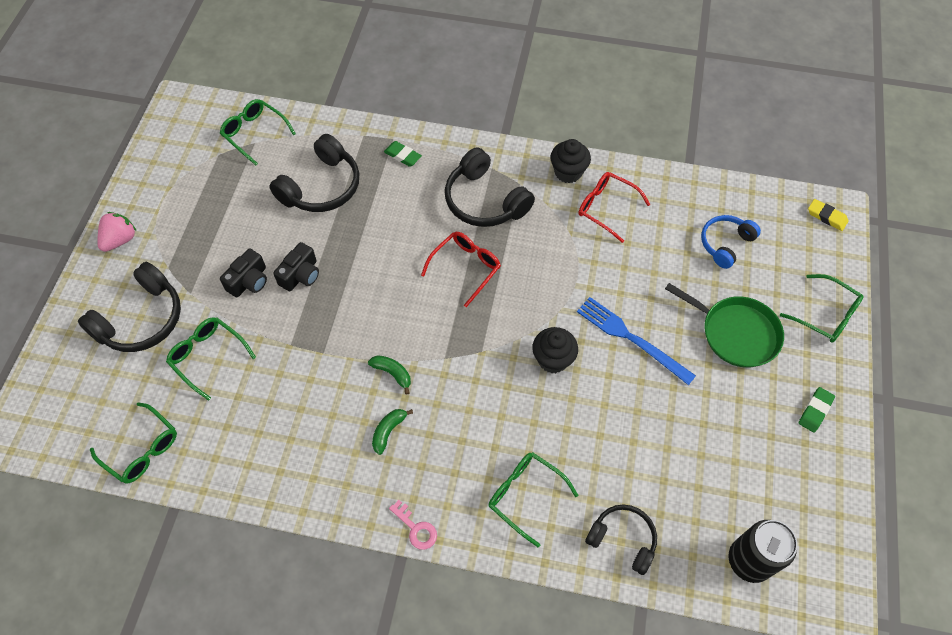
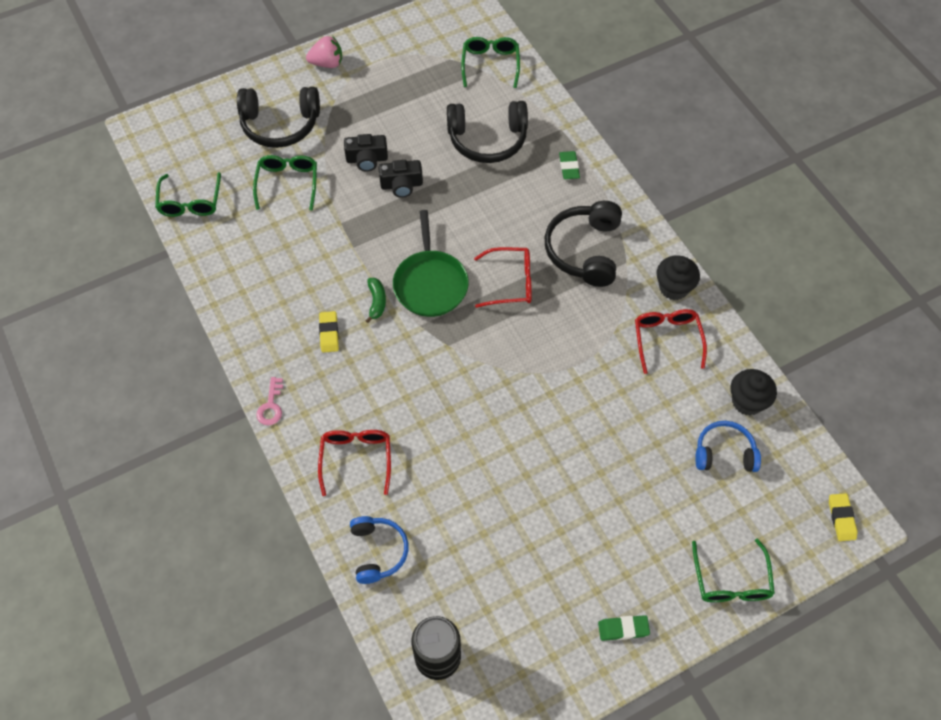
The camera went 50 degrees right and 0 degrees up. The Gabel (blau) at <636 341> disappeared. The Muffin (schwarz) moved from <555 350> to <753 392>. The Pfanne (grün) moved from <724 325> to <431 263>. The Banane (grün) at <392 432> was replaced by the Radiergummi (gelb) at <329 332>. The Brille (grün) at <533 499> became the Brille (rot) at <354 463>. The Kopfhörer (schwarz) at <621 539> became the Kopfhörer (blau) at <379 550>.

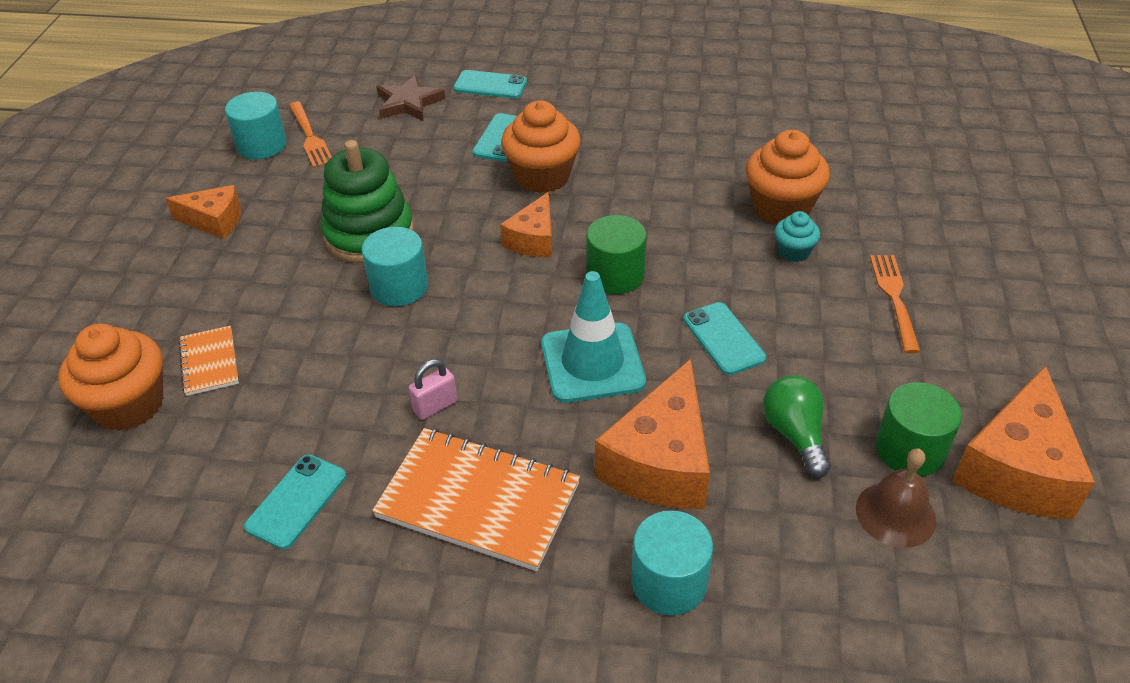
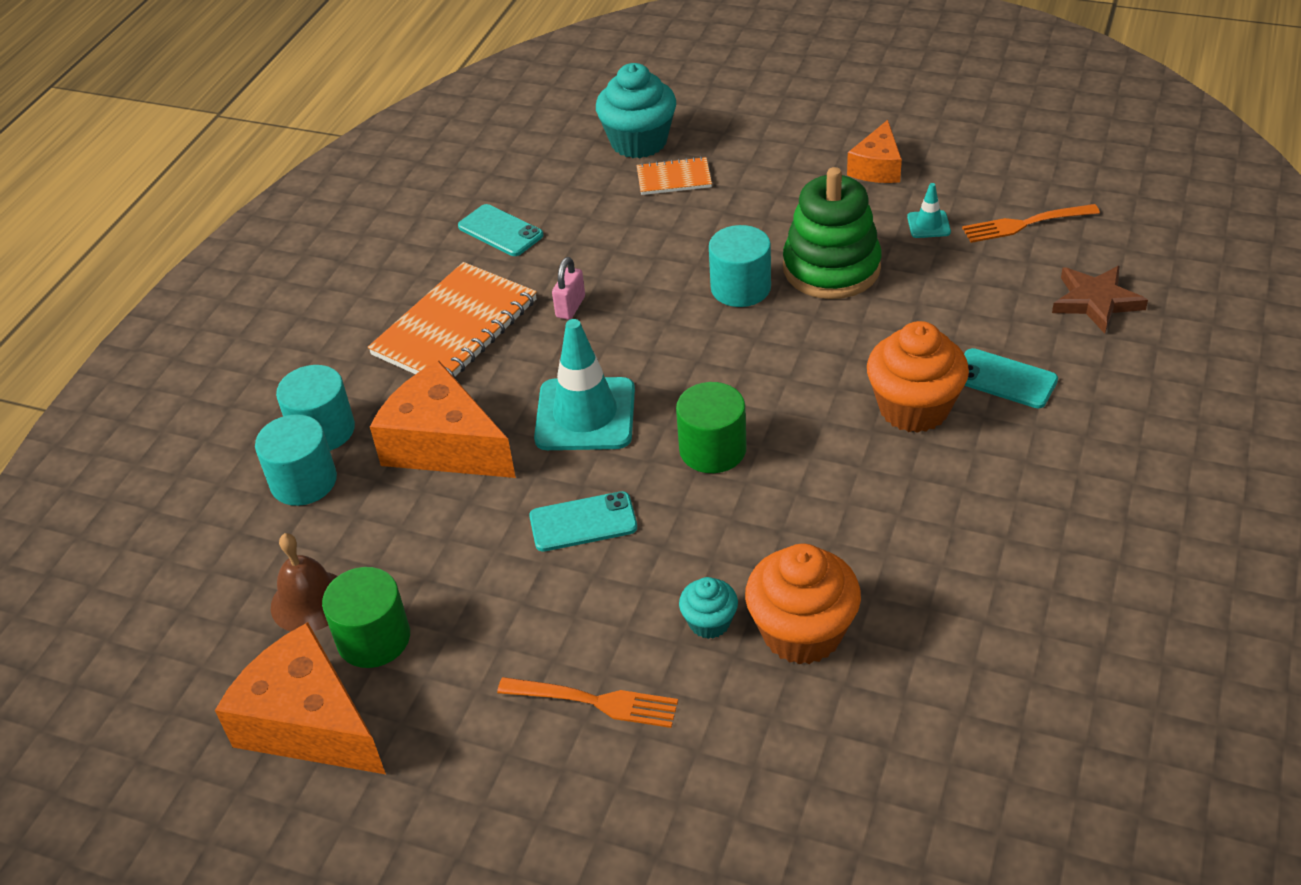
The camera went 105 degrees right and 0 degrees up. The Handy (türkis) at <490 84> disappeared. The Käse (orange) at <526 224> disappeared. The Glühbirne (grün) at <797 426> disappeared. The Leitkegel (türkis) at <929 210> appeared. The Vollzylinder (türkis) moved from <256 125> to <296 460>. The Muffin (orange) at <110 377> became the Muffin (türkis) at <636 110>. The Vorhängeschloss (rosa) at <432 389> turned 45 degrees clockwise.

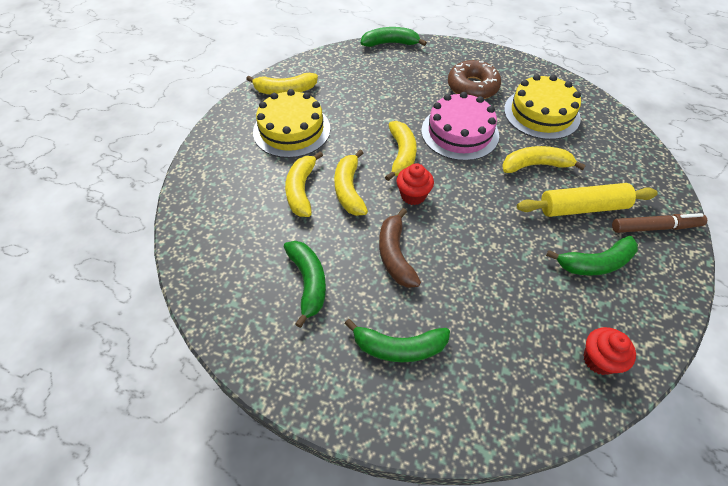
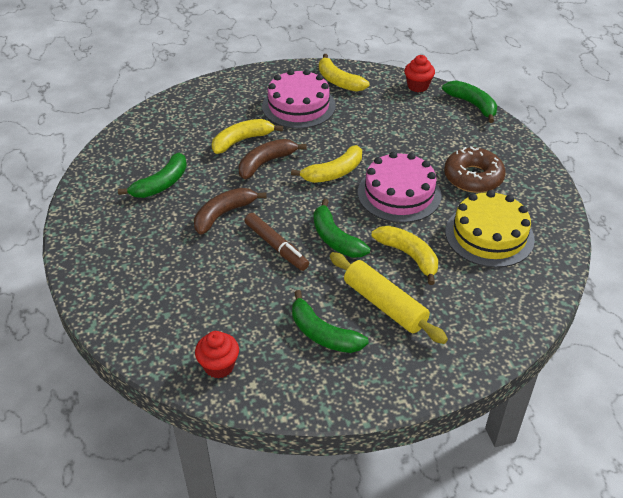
The camera went 55 degrees right and 10 degrees down. The Banane (grün) moved from <397 340> to <342 228>. The Muffin (rot) moved from <415 184> to <419 73>. The Filzstift (braun) moved from <659 223> to <277 242>. The Kuchen (gelb) at <291 123> became the Kuchen (rosa) at <299 99>. The Banane (gelb) at <351 183> became the Banane (braun) at <273 159>.

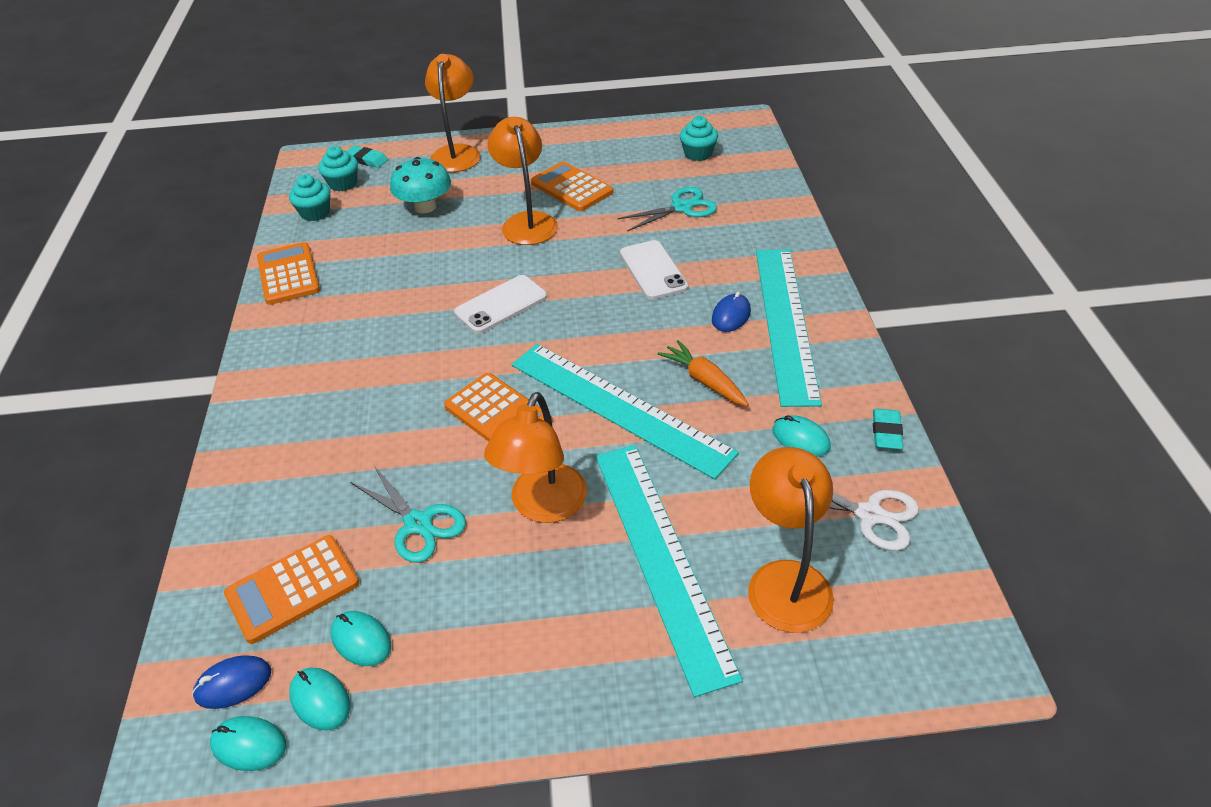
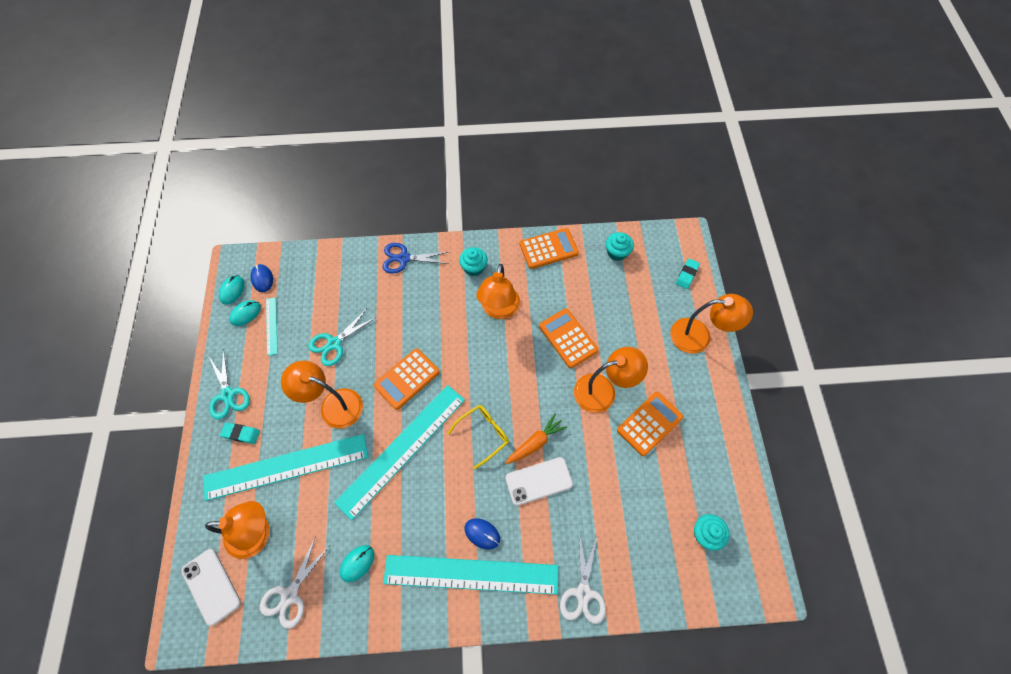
The camera went 90 degrees right and 20 degrees up. The Pilz (türkis) at <420 185> disappeared. The Schere (blau) at <416 258> appeared. The Brille (gelb) at <478 437> appeared. The Lampe (orange) at <498 291> appeared. The Schere (weiß) at <583 578> appeared. The Taschenrechner (orange) moved from <291 589> to <568 338>. The Muffin (türkis) moved from <338 168> to <473 261>. The Handy (weiß) moved from <500 304> to <211 587>. The Schere (türkis) moved from <667 209> to <229 384>. The Karotte (orange) moved from <703 373> to <536 439>. The Radiergummi (türkis) moved from <888 429> to <240 433>. The Computermaus (türkis) at <361 638> was replaced by the Lineal (türkis) at <272 326>.

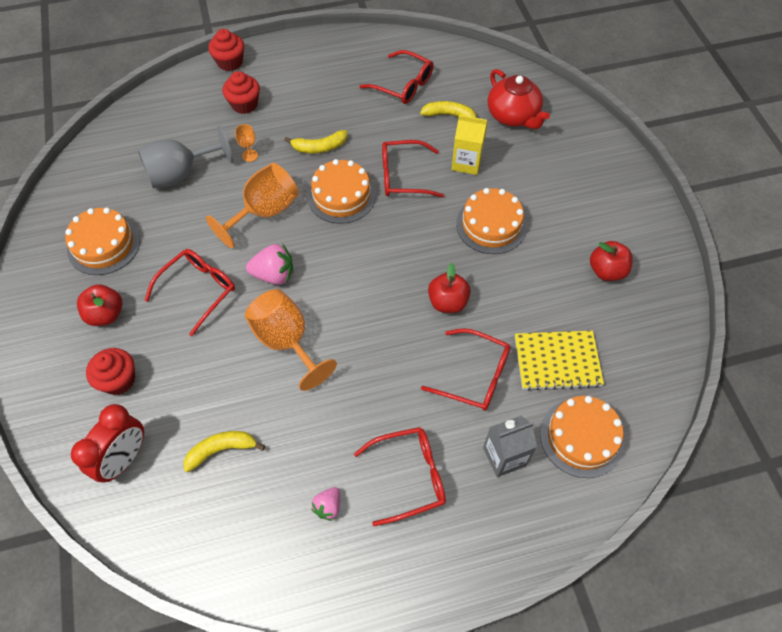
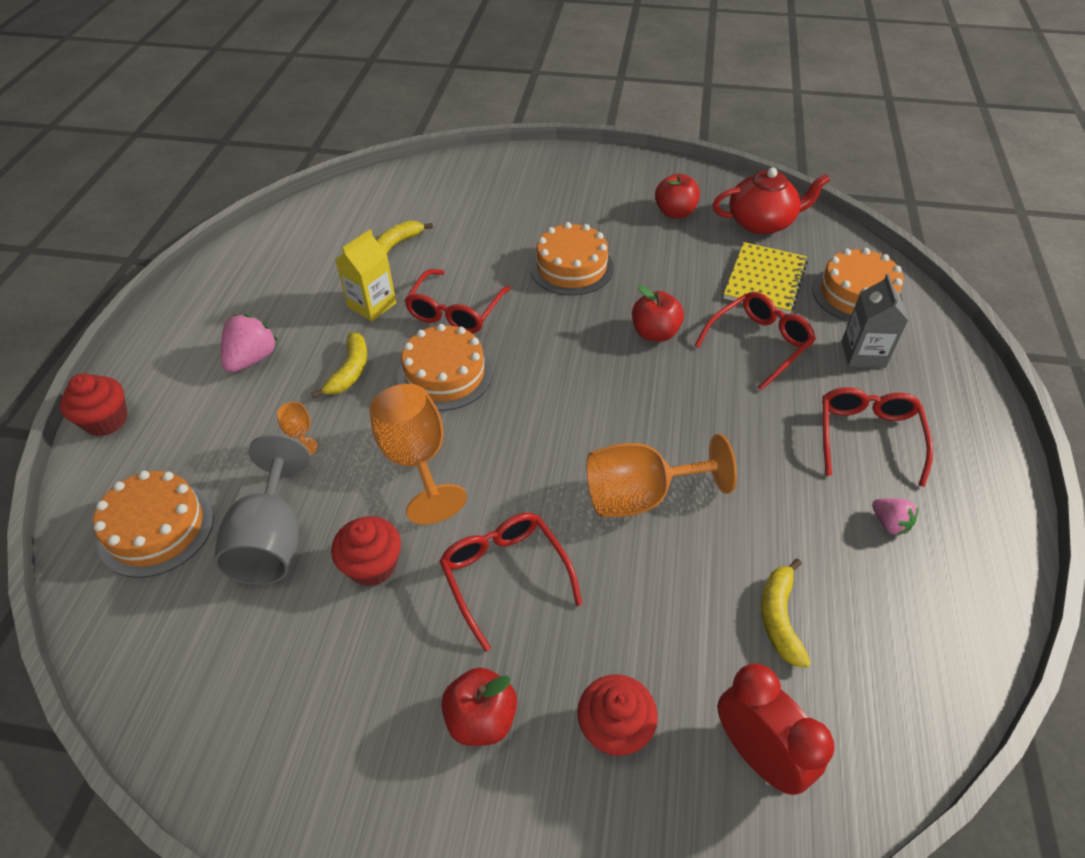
The camera went 65 degrees left and 10 degrees down. The Brille (rot) at <397 77> disappeared. The Kuchen (orange) moved from <102 241> to <153 524>. The Muffin (rot) moved from <241 92> to <366 551>. The Erdbeere (rosa) moved from <269 264> to <249 343>. The Getränkekarton (gelb) moved from <469 145> to <366 275>. The Teekanne (rot) moved from <519 99> to <771 201>.

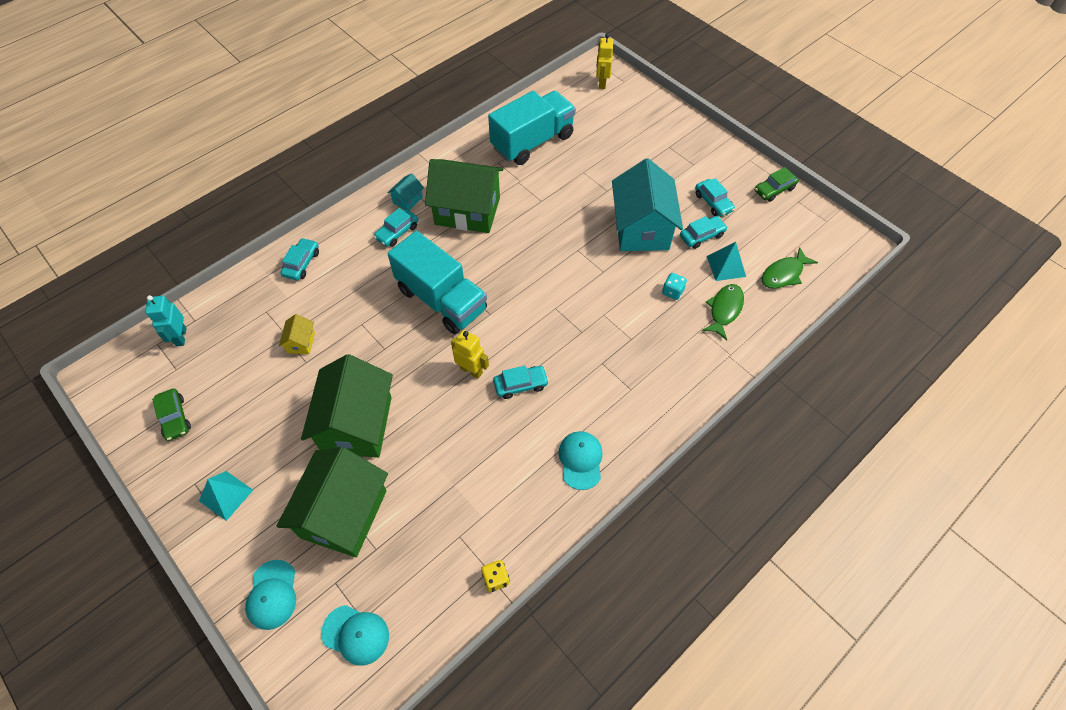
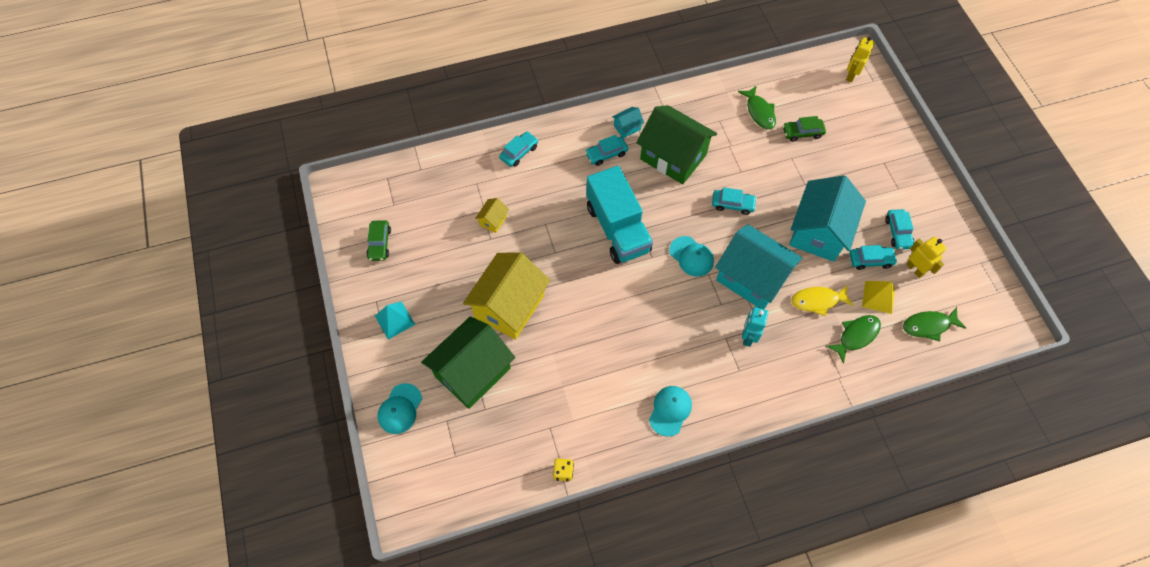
The camera went 25 degrees right and 5 degrees up. The Haus (türkis) at <758 266> appeared. The Roboter (türkis) moved from <165 320> to <755 326>. The Kappe (türkis) moved from <355 635> to <691 256>. The Roboter (gelb) moved from <470 354> to <926 257>. The Auto (türkis) moved from <521 382> to <734 201>. The Auto (grün) moved from <776 184> to <804 129>. The Lastwagen (türkis) at <532 128> was replaced by the Fisch (grün) at <757 107>. The Spielwürfel (türkis) at <674 286> was replaced by the Fisch (gelb) at <822 300>. The Haus (grün) at <347 406> became the Haus (gelb) at <507 296>. The Pyramide (türkis) at <726 261> became the Pyramide (gelb) at <878 297>.

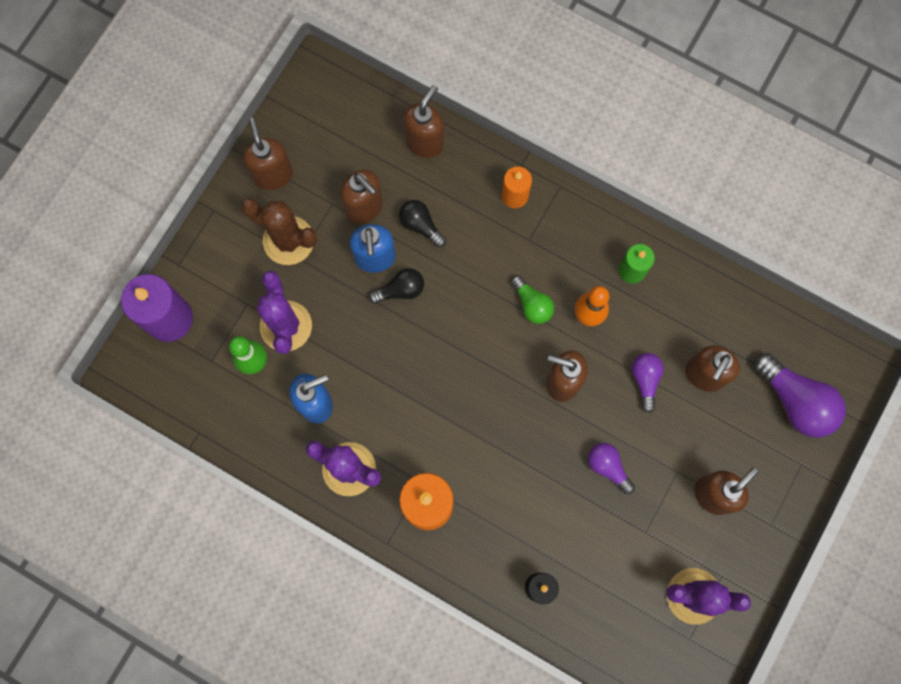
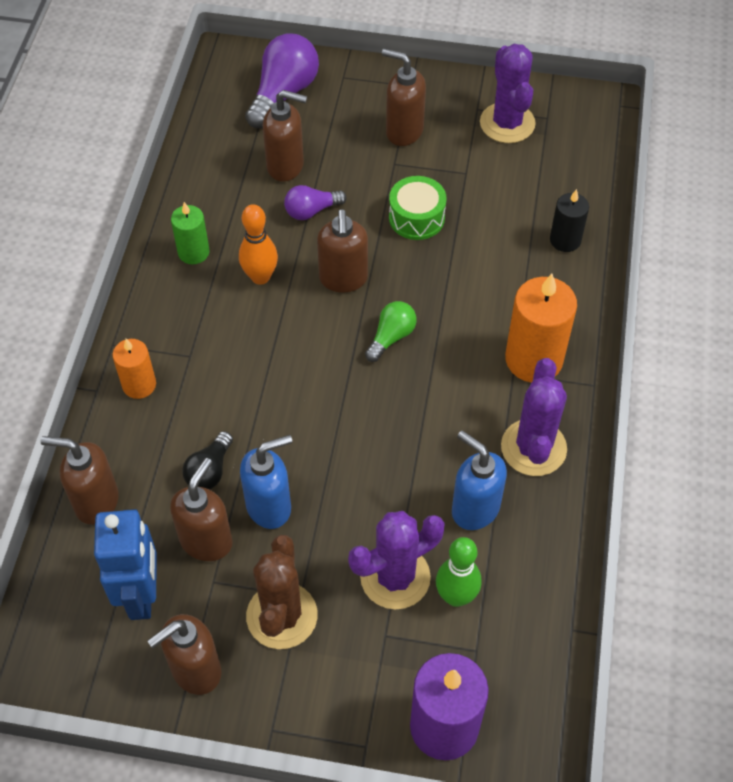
The camera went 110 degrees left and 20 degrees down. The Glühbirne (schwarz) at <396 286> disappeared. The Roboter (blau) at <125 564> appeared. The Glühbirne (grün) moved from <532 299> to <390 331>. The Glühbirne (lila) at <611 468> was replaced by the Trommel (grün) at <418 208>.

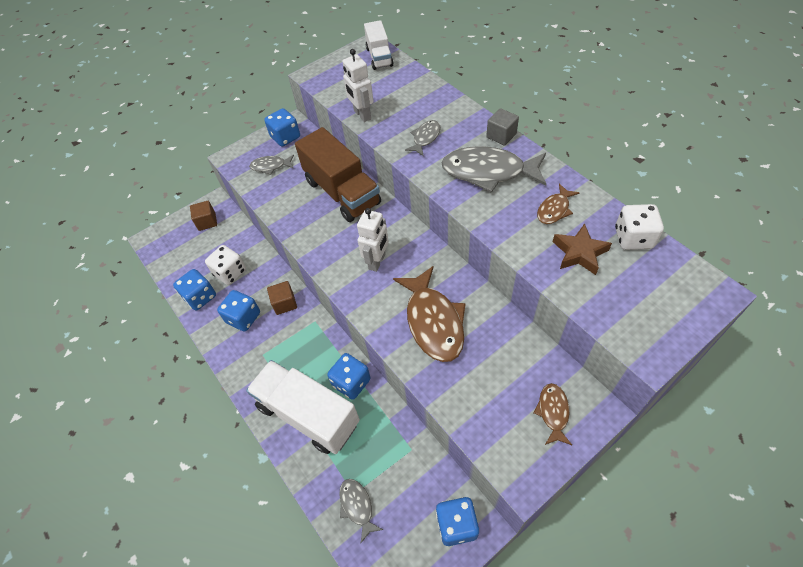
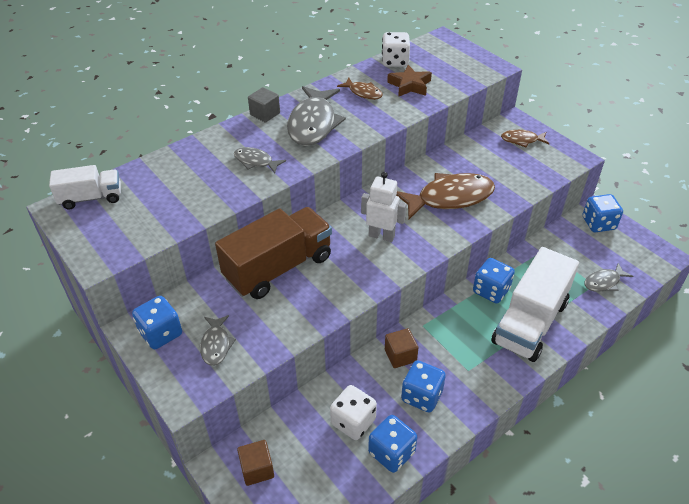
The camera went 95 degrees left and 10 degrees down. The Roboter (weiß) at <358 85> disappeared.

